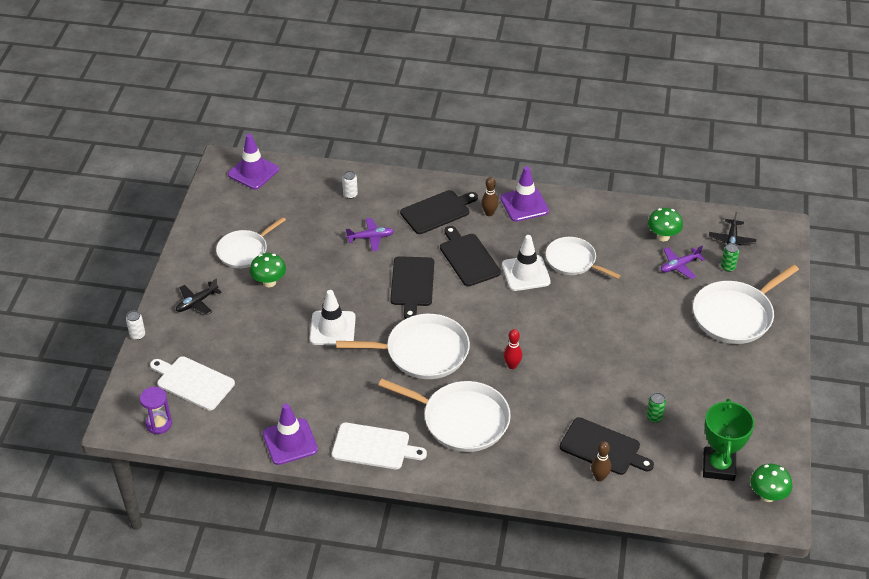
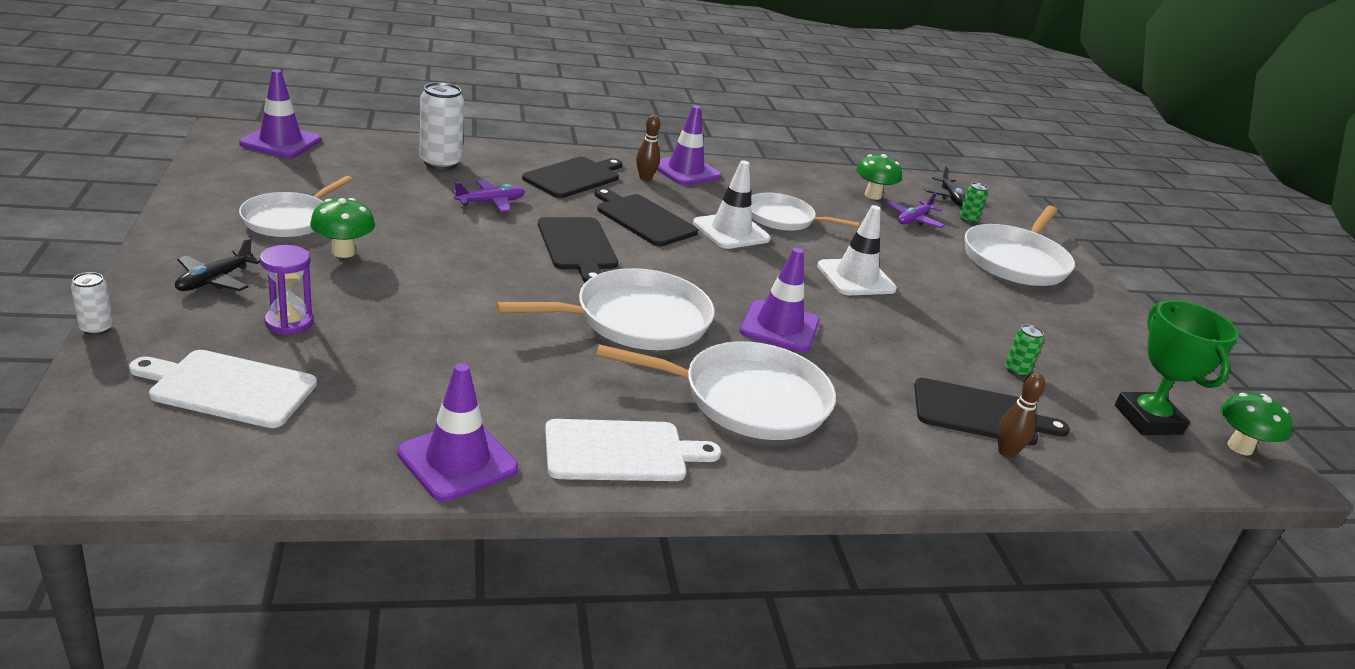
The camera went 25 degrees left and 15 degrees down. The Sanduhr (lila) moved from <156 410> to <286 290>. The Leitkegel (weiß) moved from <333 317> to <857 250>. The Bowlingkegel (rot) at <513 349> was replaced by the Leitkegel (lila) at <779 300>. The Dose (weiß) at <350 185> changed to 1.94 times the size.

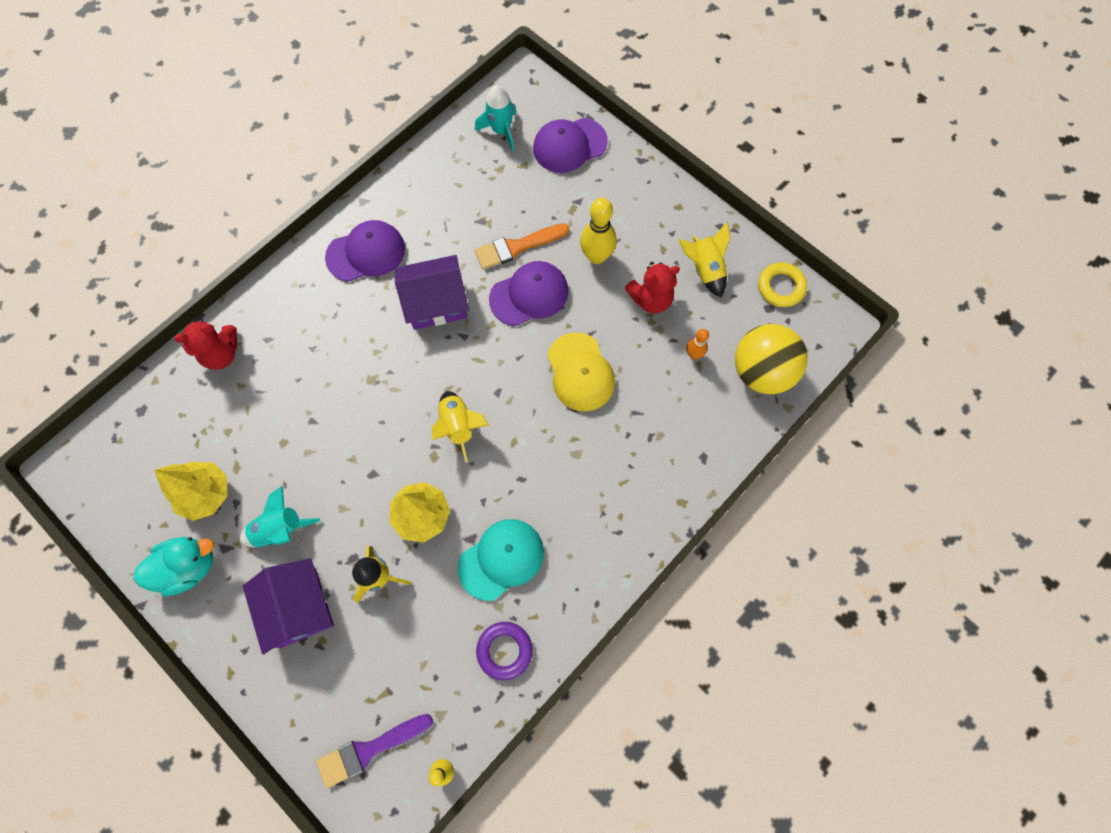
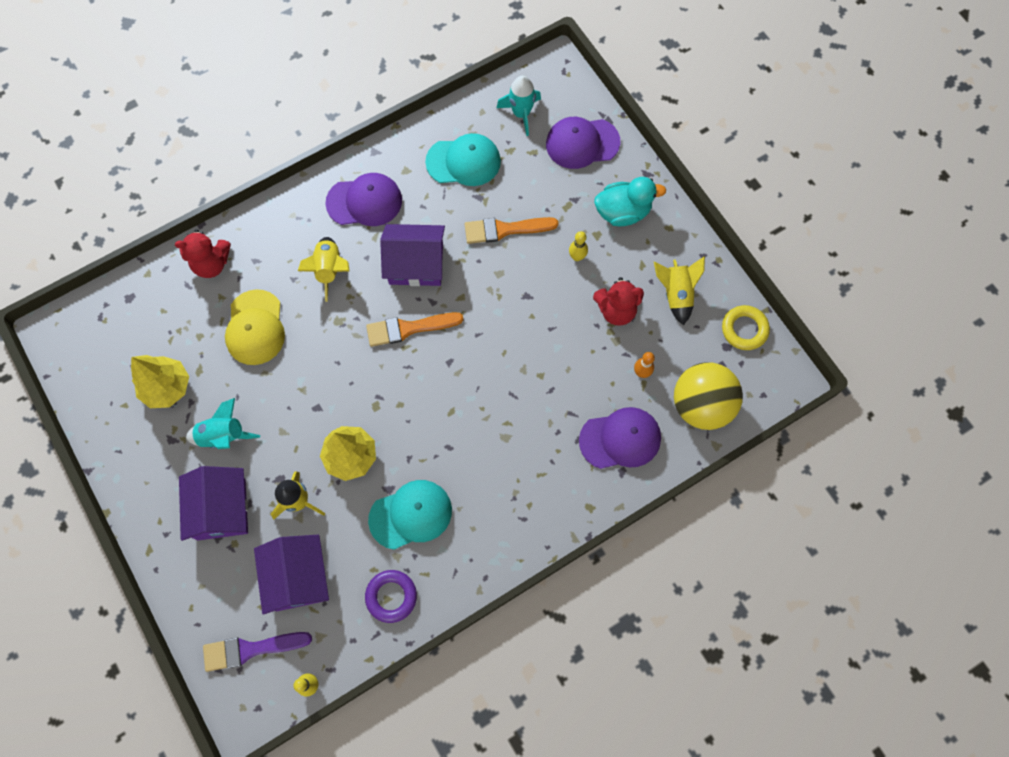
The camera went 15 degrees right and 0 degrees up. The Haus (lila) at <291 575> appeared. The Pinsel (orange) at <415 329> appeared. The Kappe (türkis) at <463 159> appeared. The Ente (türkis) moved from <173 566> to <630 201>. The Rakete (gelb) moved from <460 427> to <324 269>. The Kappe (lila) moved from <528 293> to <620 438>. The Kappe (gelb) moved from <581 371> to <255 327>. The Bowlingkegel (gelb) at <598 231> changed to 0.55 times the size.

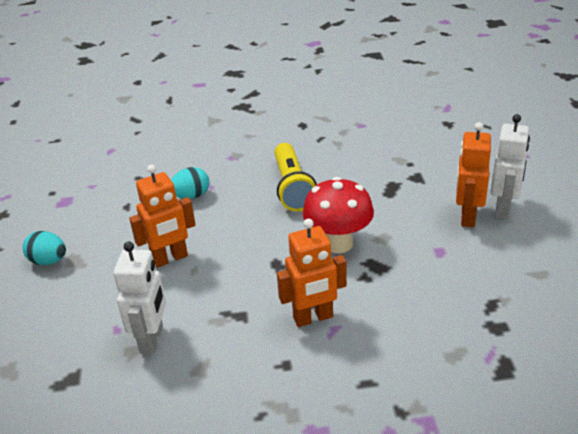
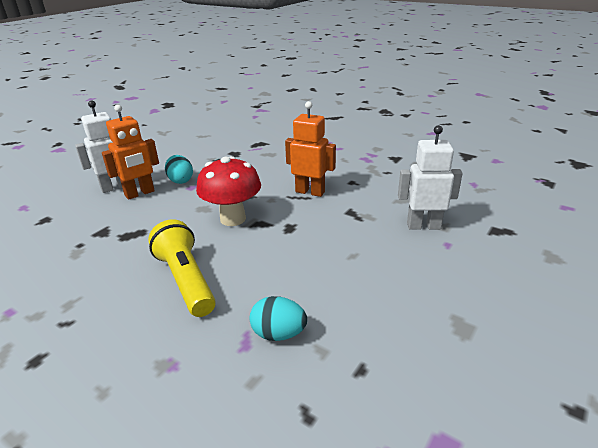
The camera went 140 degrees left and 5 degrees down. The Roboter (orange) at <162 216> disappeared. The Ei (türkis) moved from <44 248> to <179 169>. The Roboter (weiß) at <140 298> turned 45 degrees clockwise. The Taschenlampe (gelb) at <295 177> turned 60 degrees counterclockwise.

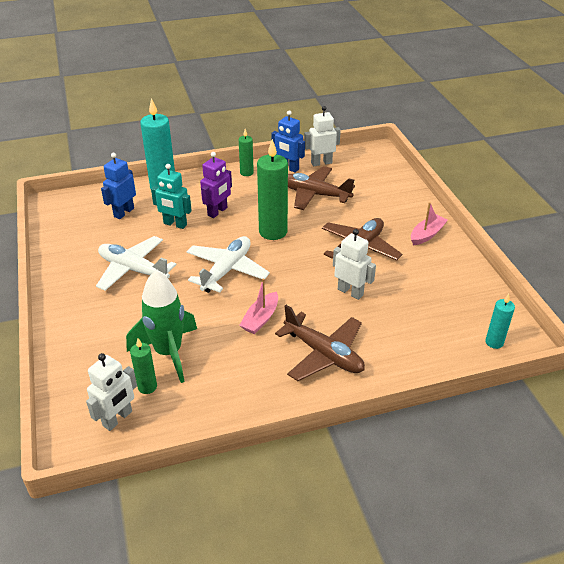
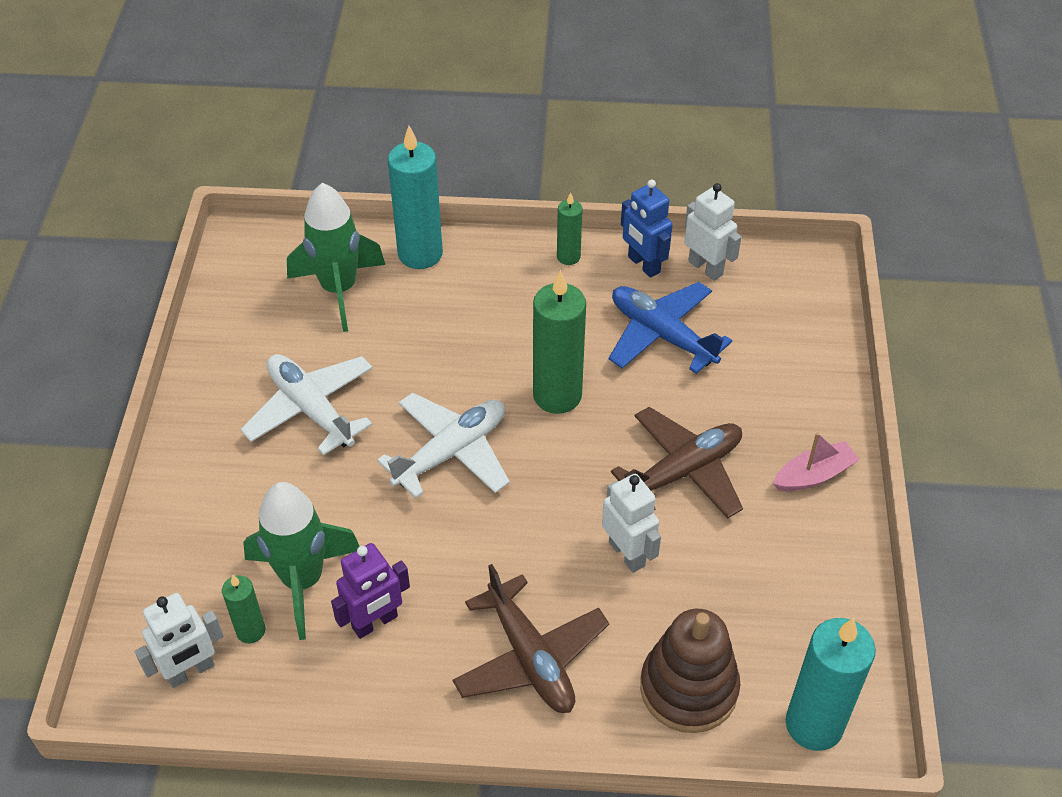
The camera went 20 degrees right and 10 degrees up. The Roboter (türkis) at <171 196> disappeared. The Boot (rosa) at <258 306> disappeared. The Stapelspielzeug (braun) at <690 671> appeared. The Roboter (lila) moved from <216 185> to <370 591>. The Roboter (blau) at <118 186> was replaced by the Rakete (grün) at <336 257>. The Flugzeug (braun) at <321 188> became the Flugzeug (blau) at <670 328>. The Roboter (weiß) at <322 136> turned 45 degrees clockwise. The Kerze (türkis) at <500 321> changed to 1.89 times the size.

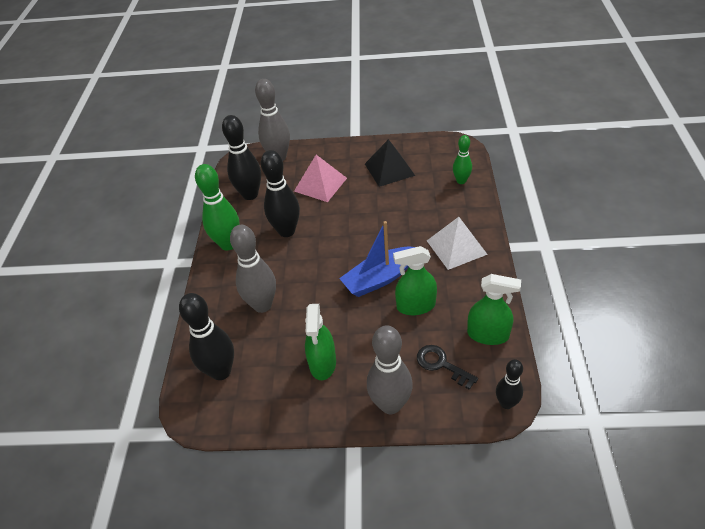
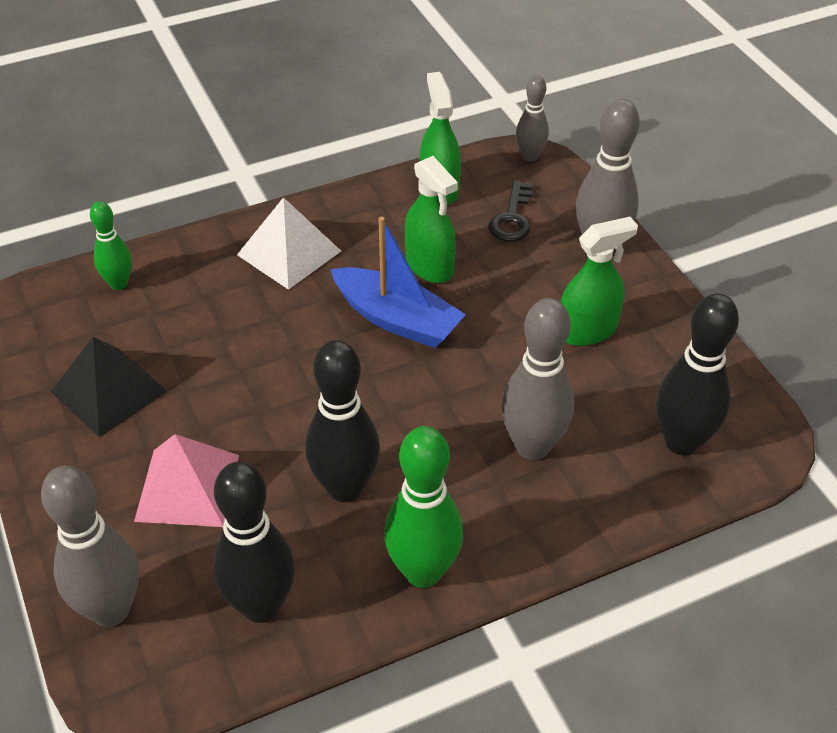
The camera went 120 degrees left and 0 degrees up. The Bowlingkegel (schwarz) at <509 384> became the Bowlingkegel (grau) at <532 119>.

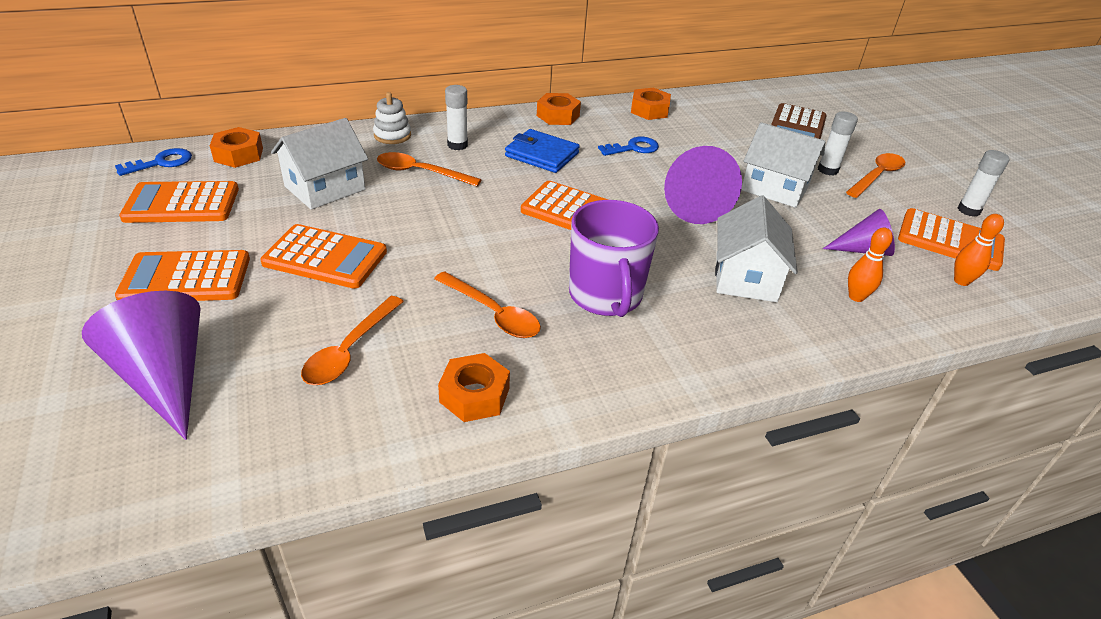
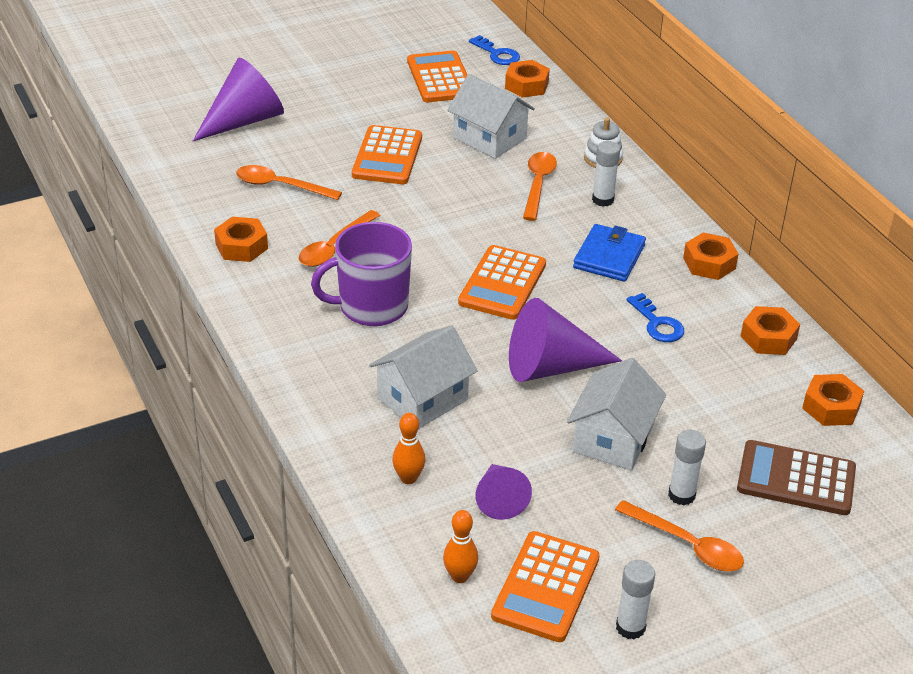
The camera went 85 degrees right and 0 degrees up. The Taschenrechner (orange) at <182 275> disappeared. The Sechskantmutter (orange) at <833 400> appeared. The Haus (weiß) at <756 248> turned 45 degrees counterclockwise.

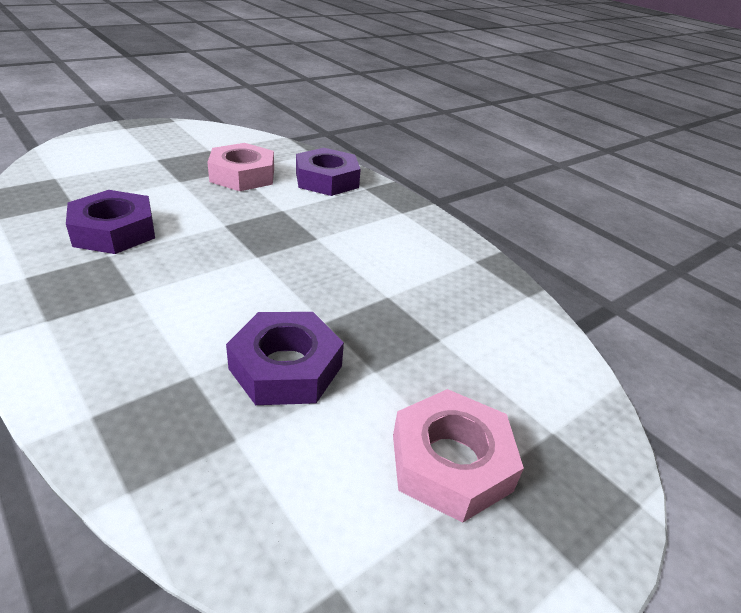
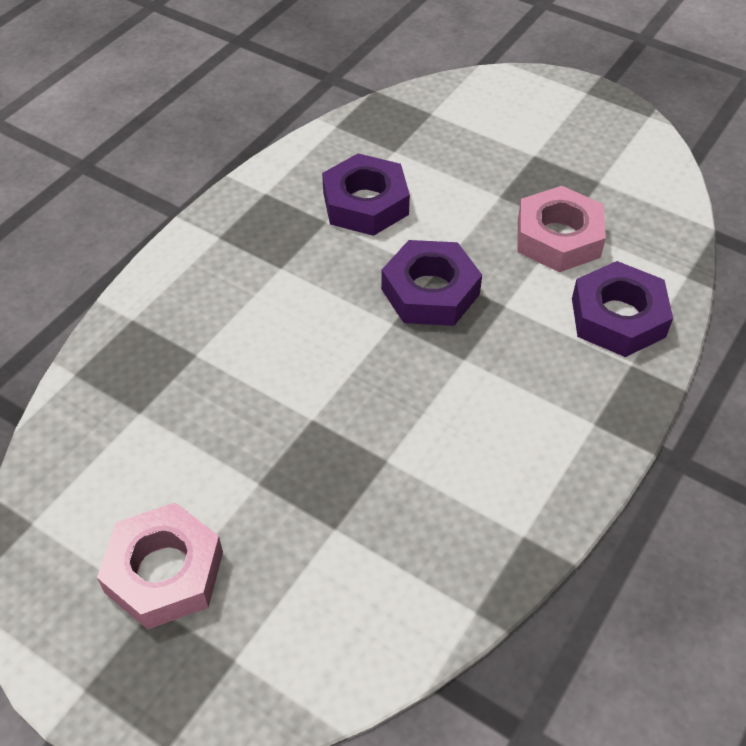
The camera went 75 degrees right and 15 degrees up. The Sechskantmutter (lila) moved from <285 358> to <431 283>.

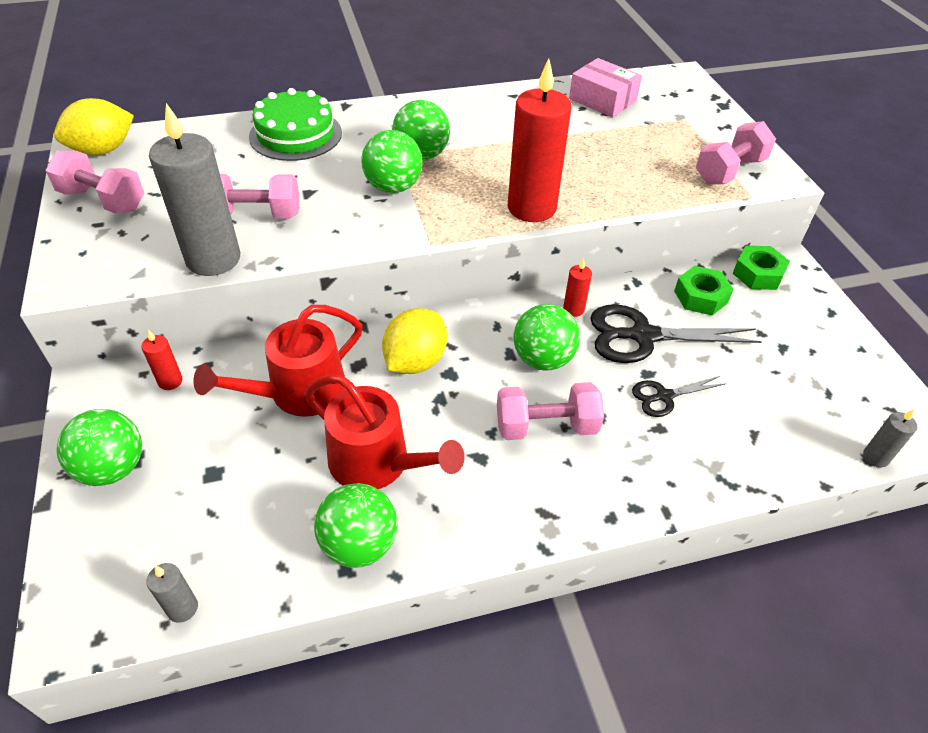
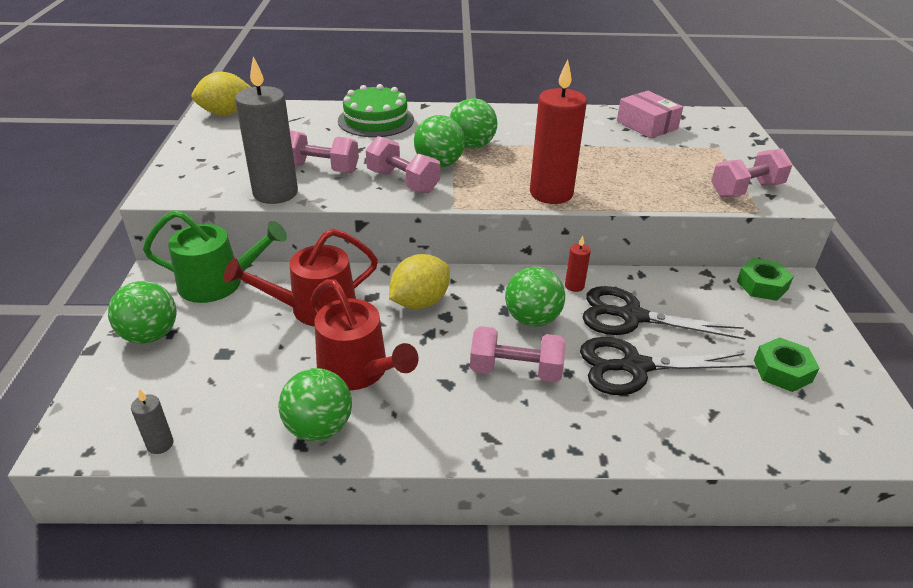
The camera went 15 degrees right and 10 degrees down. The Kerze (grau) at <890 438> disappeared. The Hantel (rosa) moved from <95 181> to <403 165>. The Sechskantmutter (grün) moved from <704 290> to <786 364>. The Kerze (rot) at <162 360> was replaced by the Gießkanne (grün) at <215 256>. The Schere (schwarz) at <679 396> changed to 1.84 times the size.

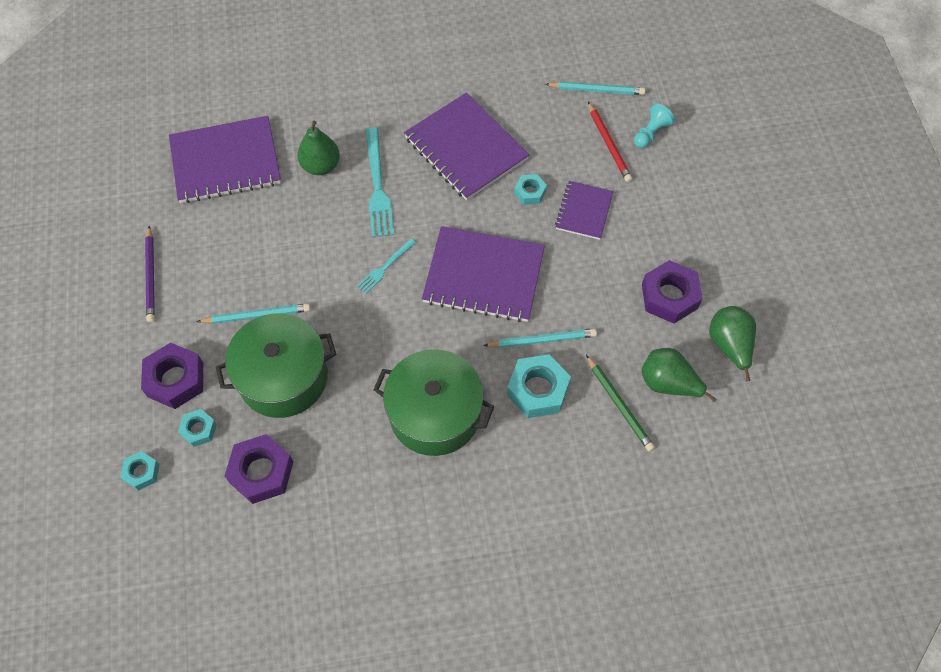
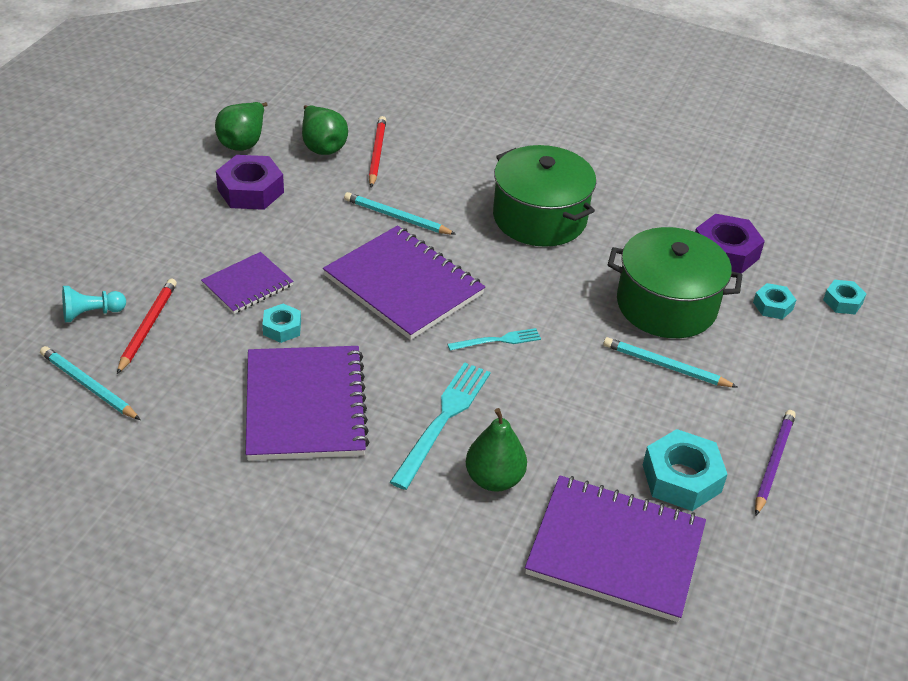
The camera went 150 degrees left and 20 degrees down. The Sechskantmutter (lila) at <172 376> disappeared. The Sechskantmutter (türkis) moved from <539 386> to <685 470>. The Bleistift (grün) at <620 403> became the Bleistift (rot) at <377 151>.

